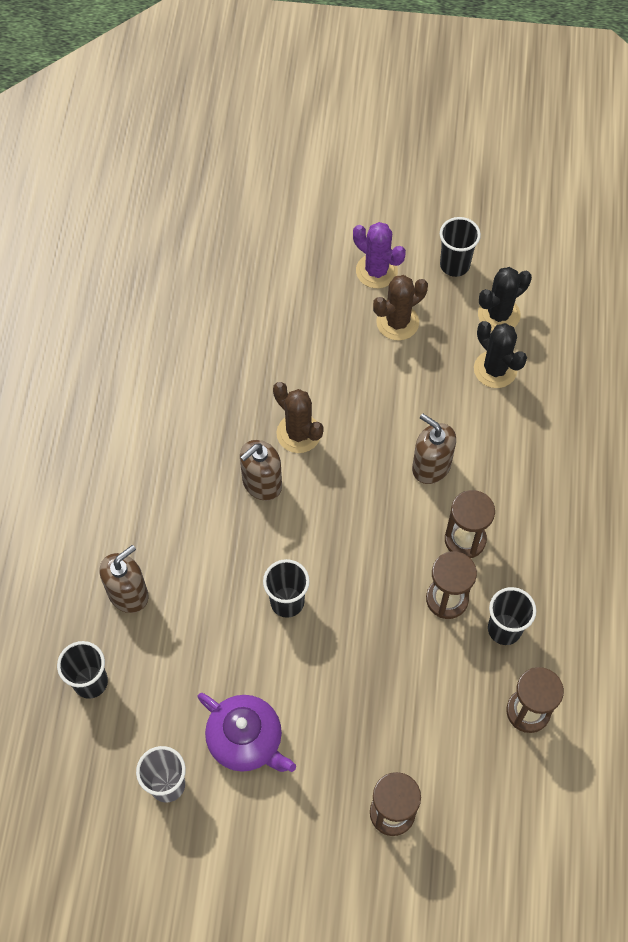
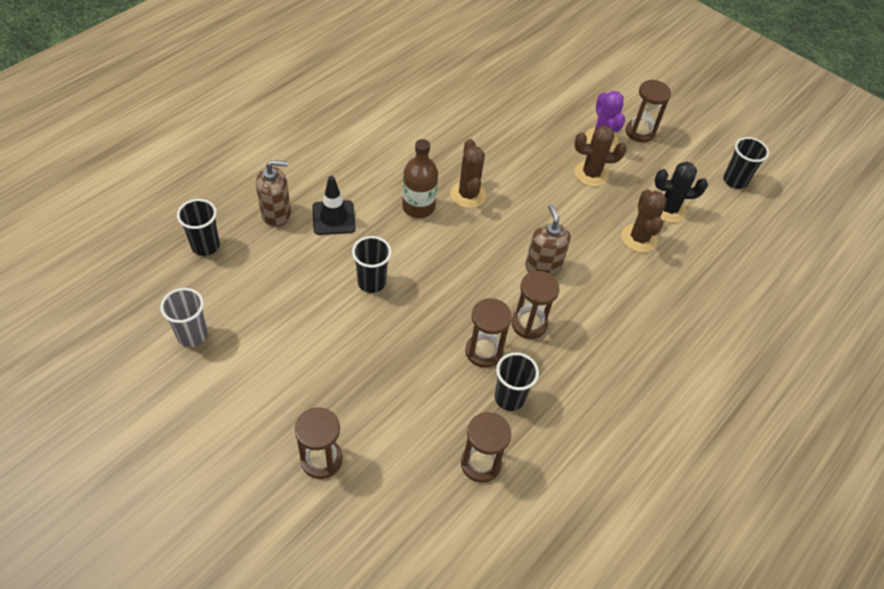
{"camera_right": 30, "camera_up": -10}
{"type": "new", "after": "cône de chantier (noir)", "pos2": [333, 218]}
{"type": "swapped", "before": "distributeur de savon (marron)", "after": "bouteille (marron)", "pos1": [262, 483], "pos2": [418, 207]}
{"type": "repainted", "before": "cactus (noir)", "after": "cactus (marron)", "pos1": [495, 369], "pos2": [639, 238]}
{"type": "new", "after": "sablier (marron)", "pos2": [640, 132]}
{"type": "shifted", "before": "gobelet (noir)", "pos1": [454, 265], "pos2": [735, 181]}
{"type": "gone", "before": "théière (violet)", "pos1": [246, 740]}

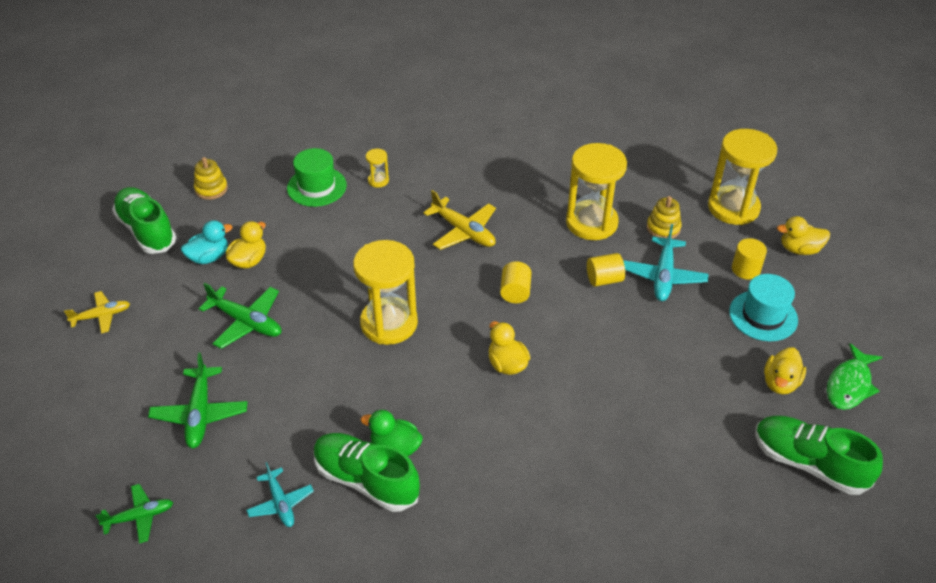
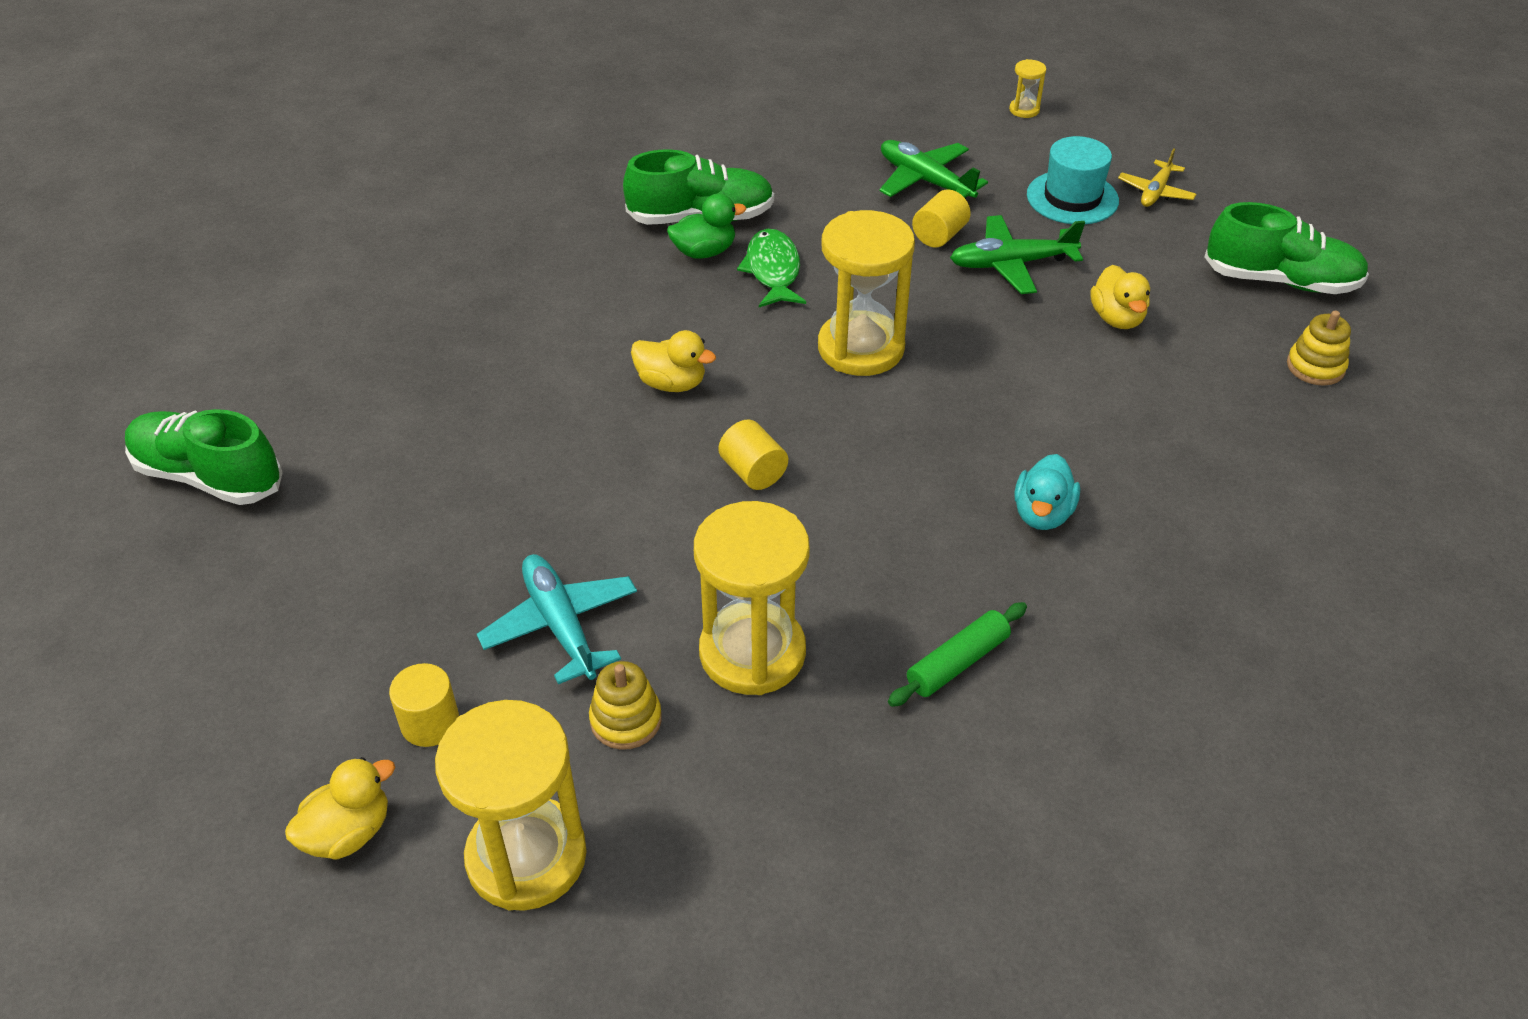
{"camera_right": 140, "camera_up": 0}
{"type": "rotated", "before": "chaussure (vert)", "pos1": [808, 463], "pos2": [208, 476], "turn": -150}
{"type": "shifted", "before": "poisson (vert)", "pos1": [849, 385], "pos2": [773, 270]}
{"type": "new", "after": "rouleau à pâtisserie (vert)", "pos2": [957, 663]}
{"type": "shifted", "before": "cylindre (jaune)", "pos1": [604, 279], "pos2": [939, 235]}
{"type": "shifted", "before": "sablier (jaune)", "pos1": [378, 180], "pos2": [1024, 110]}
{"type": "shifted", "before": "canard (turquoise)", "pos1": [209, 257], "pos2": [1042, 514]}
{"type": "shifted", "before": "chapeau (turquoise)", "pos1": [763, 316], "pos2": [1072, 198]}
{"type": "gone", "before": "avion (vert)", "pos1": [139, 517]}
{"type": "gone", "before": "avion (turquoise)", "pos1": [281, 503]}
{"type": "gone", "before": "chapeau (vert)", "pos1": [316, 187]}
{"type": "gone", "before": "avion (jaune)", "pos1": [463, 231]}
{"type": "gone", "before": "canard (jaune)", "pos1": [780, 383]}

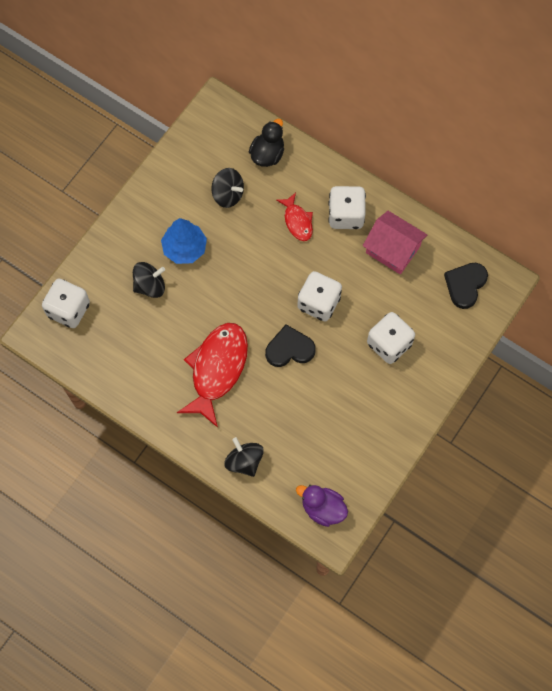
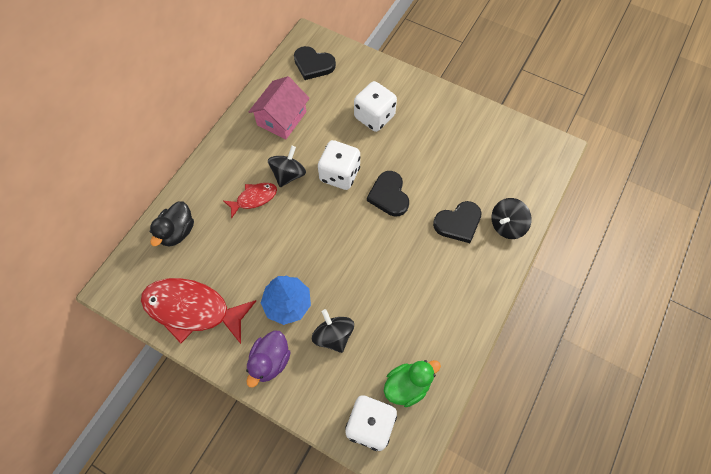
{"camera_right": -95, "camera_up": -5}
{"type": "shifted", "before": "poisson (rouge)", "pos1": [217, 369], "pos2": [193, 309]}
{"type": "rotated", "before": "canard (noir)", "pos1": [267, 154], "pos2": [177, 232], "turn": -90}
{"type": "shifted", "before": "canard (violet)", "pos1": [322, 508], "pos2": [270, 361]}
{"type": "shifted", "before": "toupie (noir)", "pos1": [228, 194], "pos2": [288, 174]}
{"type": "new", "after": "canard (vert)", "pos2": [407, 385]}
{"type": "new", "after": "cœur (noir)", "pos2": [458, 223]}
{"type": "gone", "before": "dé (blanc)", "pos1": [346, 215]}

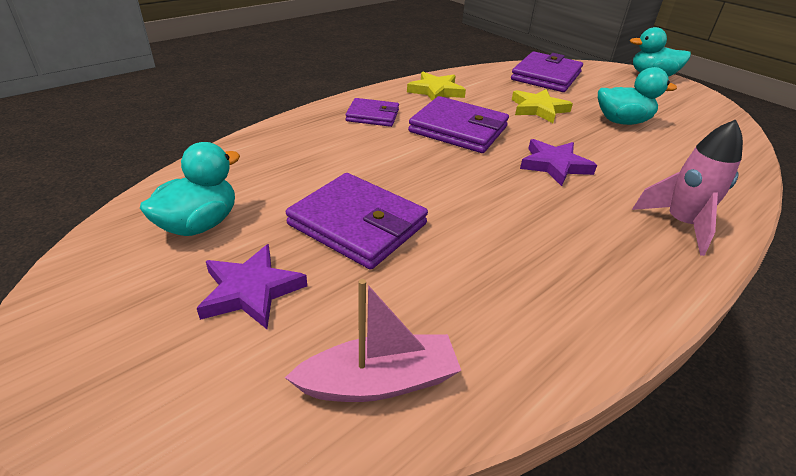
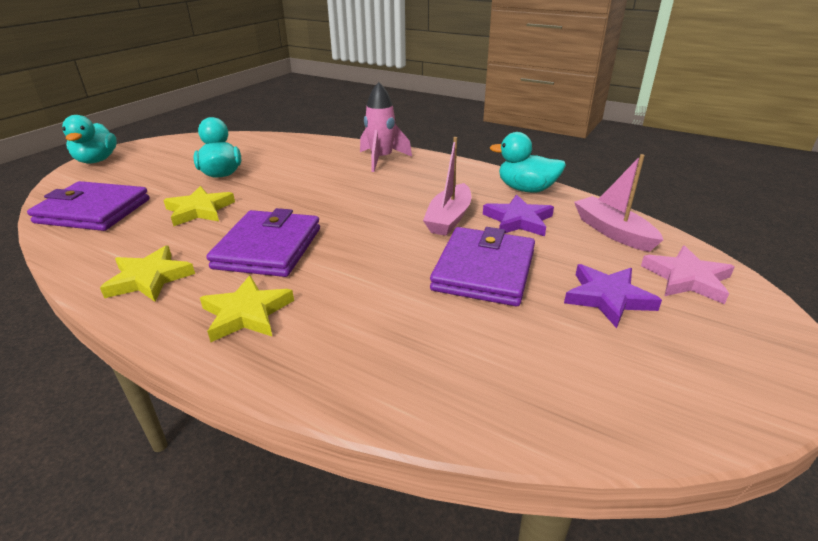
{"camera_right": -105, "camera_up": -5}
{"type": "swapped", "before": "portefeuille (violet)", "after": "étoile (jaune)", "pos1": [372, 115], "pos2": [247, 313]}
{"type": "new", "after": "bateau (rose)", "pos2": [449, 218]}
{"type": "shifted", "before": "étoile (violet)", "pos1": [554, 165], "pos2": [518, 220]}
{"type": "shifted", "before": "canard (turquoise)", "pos1": [199, 224], "pos2": [526, 189]}
{"type": "new", "after": "étoile (rose)", "pos2": [687, 279]}

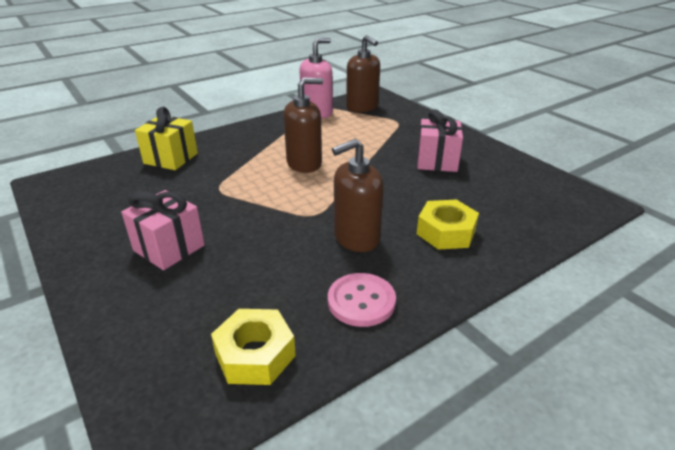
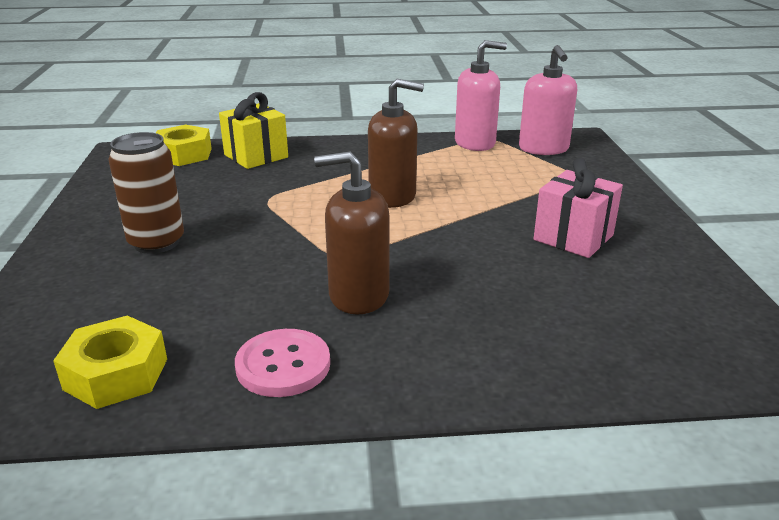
{"camera_right": 30, "camera_up": -5}
{"type": "swapped", "before": "cadeau (rose)", "after": "canette (marron)", "pos1": [169, 248], "pos2": [156, 242]}
{"type": "shifted", "before": "écrou (jaune)", "pos1": [446, 232], "pos2": [184, 154]}
{"type": "repainted", "before": "distributeur de savon (marron)", "after": "distributeur de savon (rose)", "pos1": [362, 107], "pos2": [543, 149]}

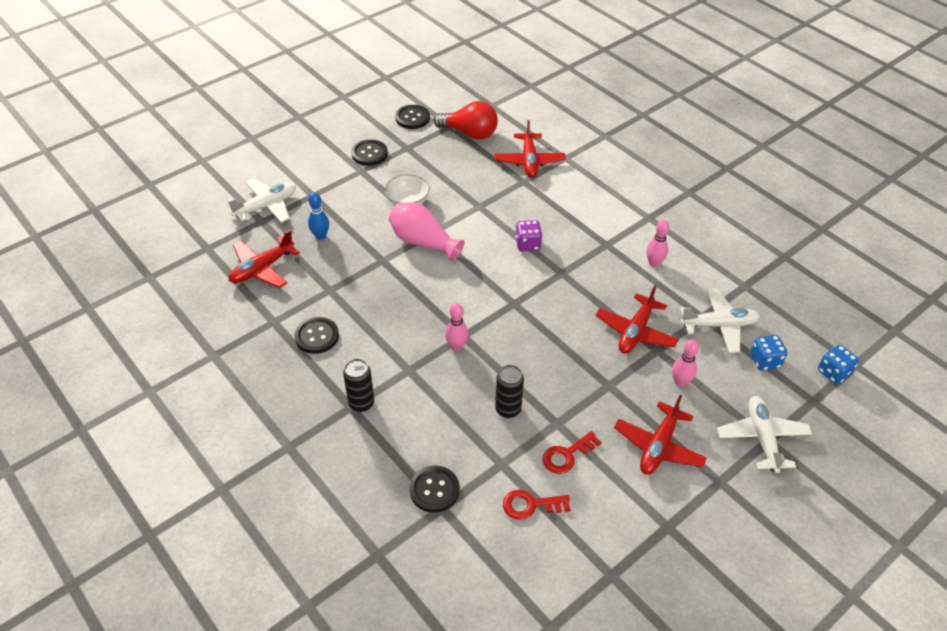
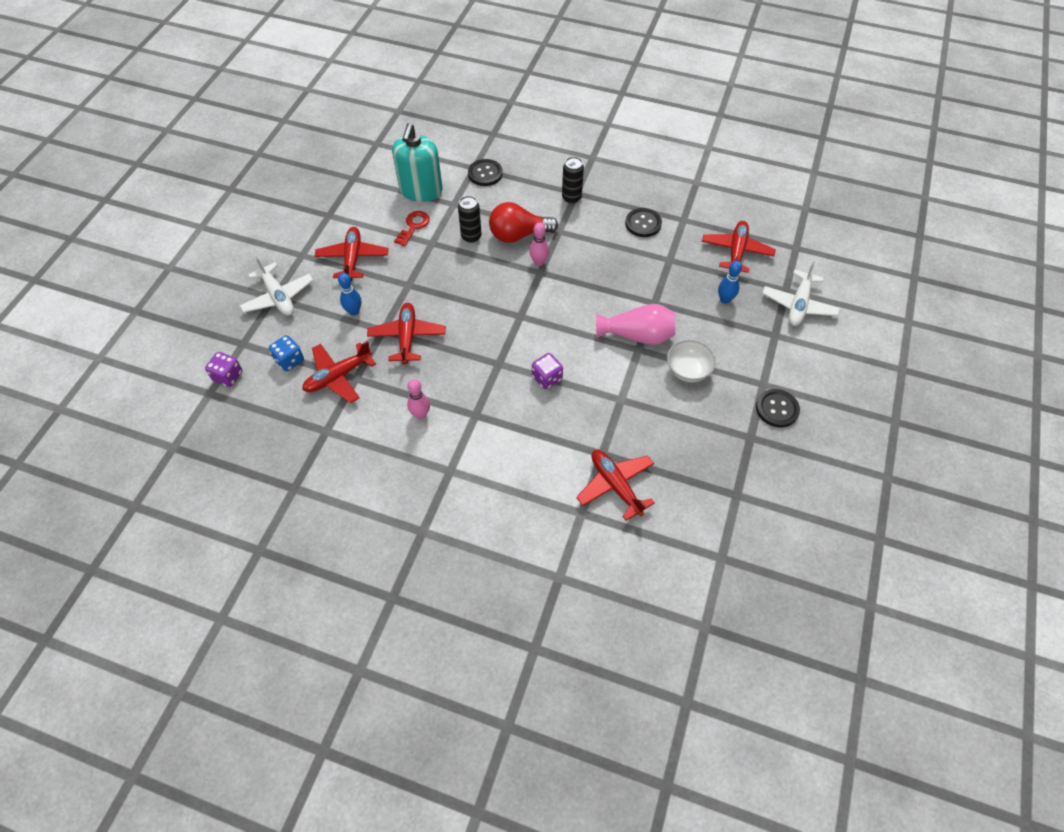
{"camera_right": 150, "camera_up": 10}
{"type": "repainted", "before": "dé (bleu)", "after": "dé (violet)", "pos1": [833, 373], "pos2": [228, 376]}
{"type": "repainted", "before": "avion (blanc)", "after": "avion (rouge)", "pos1": [719, 325], "pos2": [338, 376]}
{"type": "repainted", "before": "quille (rose)", "after": "quille (bleu)", "pos1": [680, 382], "pos2": [354, 311]}
{"type": "swapped", "before": "clé (rouge)", "after": "distributeur de savon (turquoise)", "pos1": [530, 505], "pos2": [421, 190]}
{"type": "shifted", "before": "ampoule (rouge)", "pos1": [470, 133], "pos2": [518, 235]}
{"type": "gone", "before": "bouton (noir)", "pos1": [412, 118]}

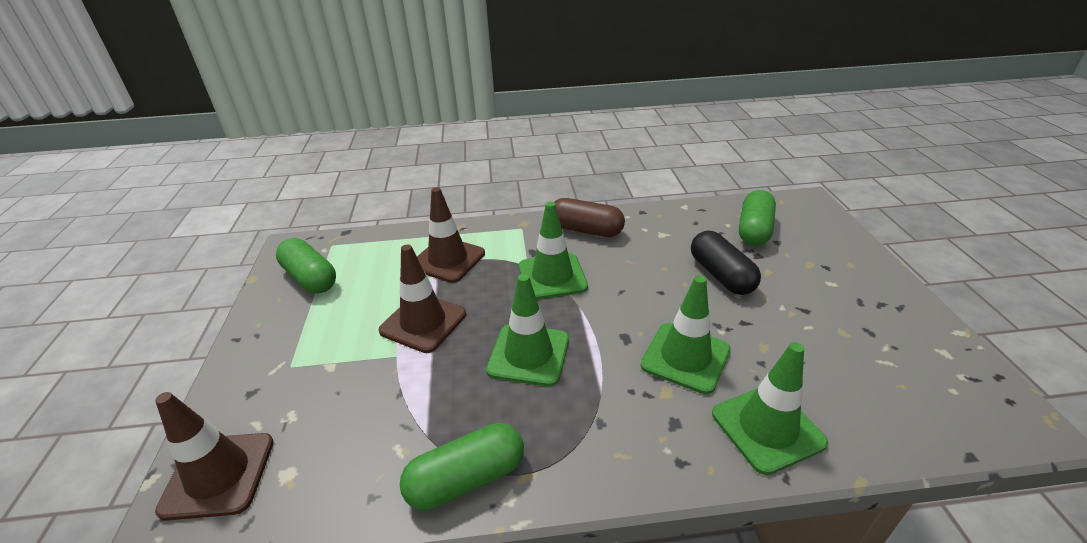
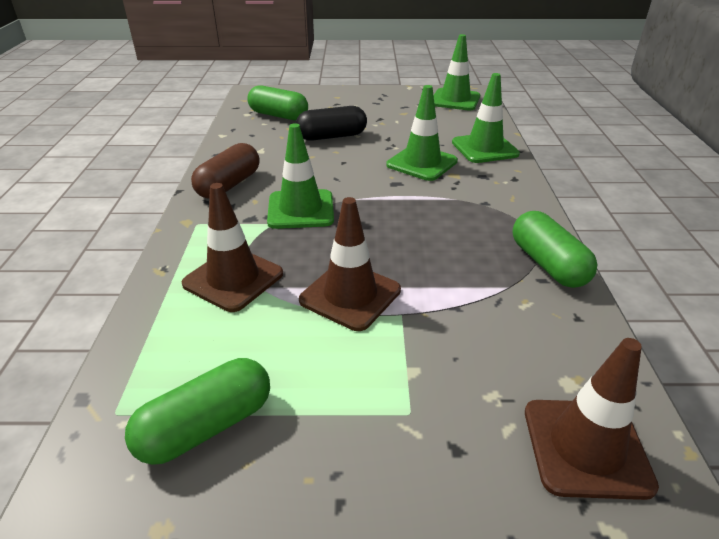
{"camera_right": -85, "camera_up": 0}
{"type": "shifted", "before": "cône de chantier (vert)", "pos1": [528, 355], "pos2": [455, 100]}

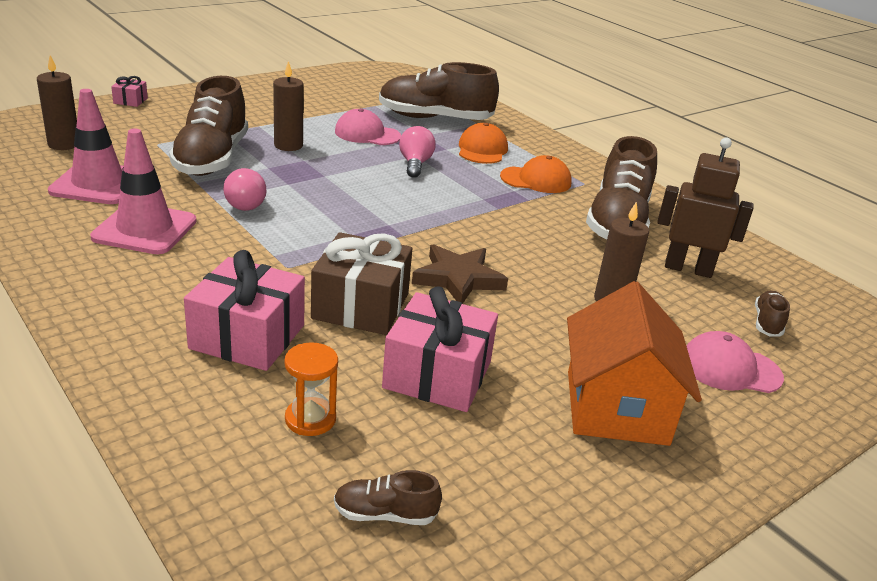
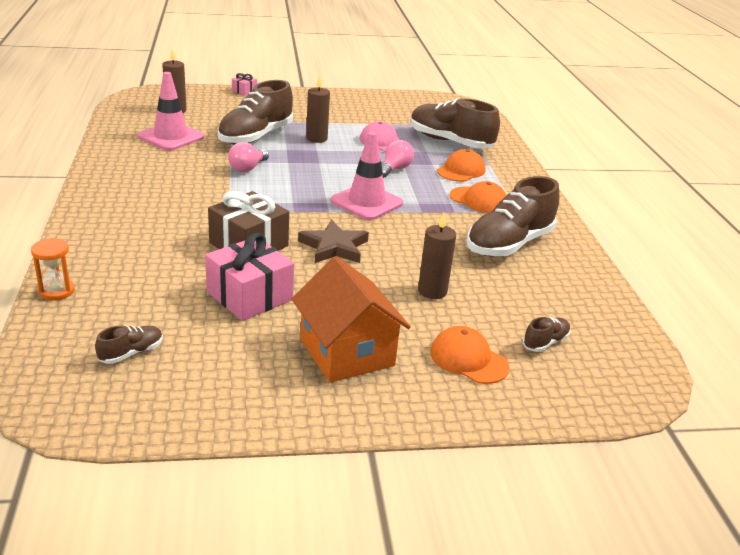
{"camera_right": 30, "camera_up": 0}
{"type": "shifted", "before": "sablier (orange)", "pos1": [310, 419], "pos2": [56, 291]}
{"type": "rotated", "before": "chaussure (marron)", "pos1": [385, 514], "pos2": [131, 353], "turn": 105}
{"type": "rotated", "before": "maison (orange)", "pos1": [616, 407], "pos2": [347, 352], "turn": -60}
{"type": "shifted", "before": "cône de chantier (rose)", "pos1": [145, 229], "pos2": [366, 202]}
{"type": "repainted", "before": "casquette (rose)", "after": "casquette (orange)", "pos1": [730, 368], "pos2": [468, 359]}
{"type": "gone", "before": "cadeau (rose)", "pos1": [247, 337]}
{"type": "gone", "before": "robot (marron)", "pos1": [688, 269]}

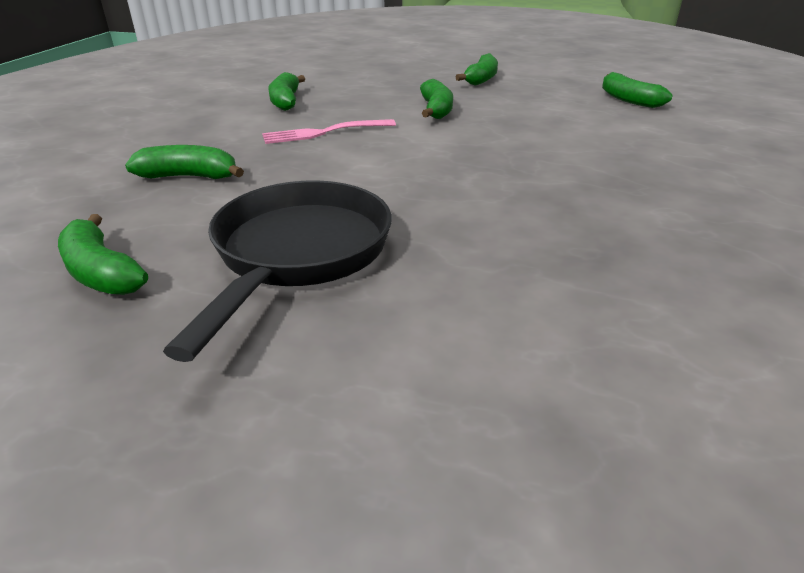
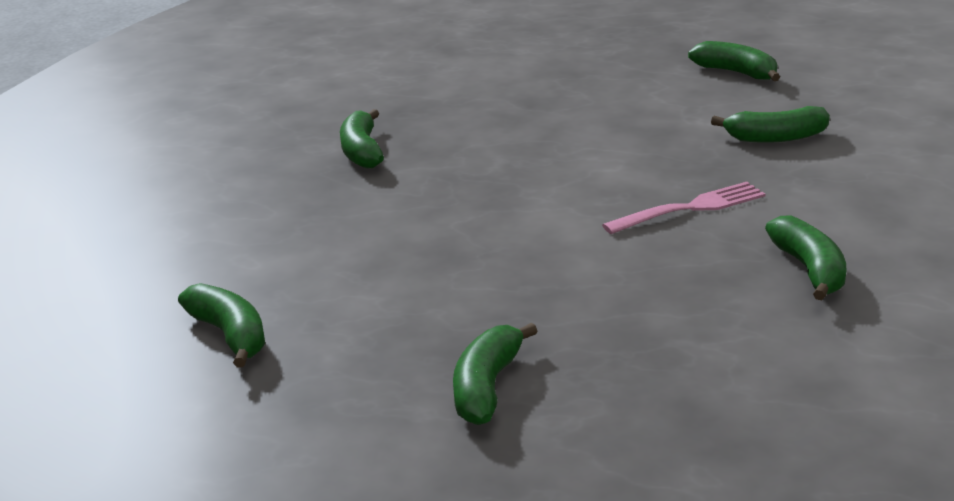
{"camera_right": 175, "camera_up": -5}
{"type": "shifted", "before": "banane (vert)", "pos1": [436, 110], "pos2": [362, 151]}
{"type": "gone", "before": "poêle (noir)", "pos1": [298, 254]}

